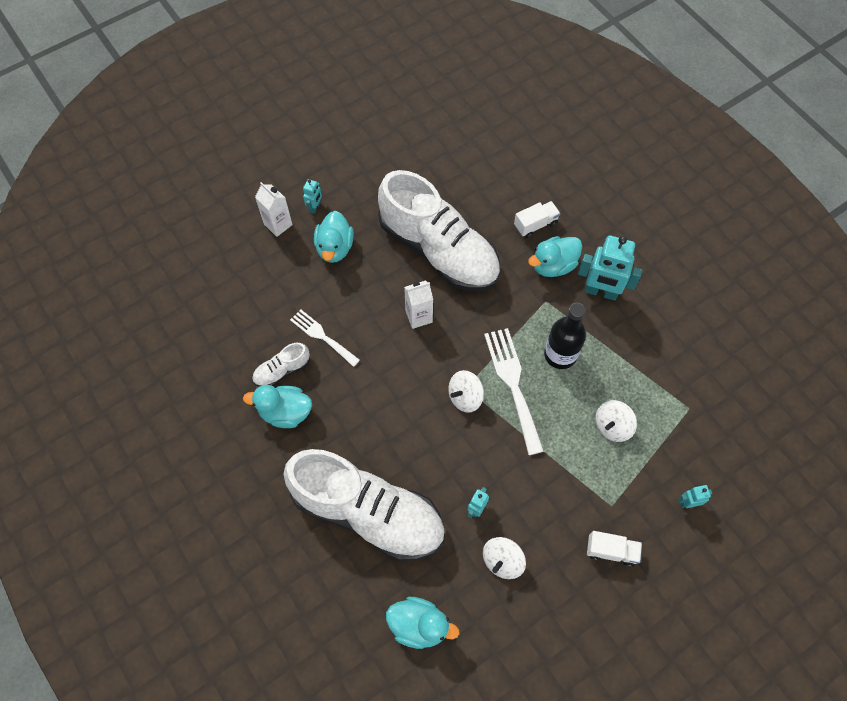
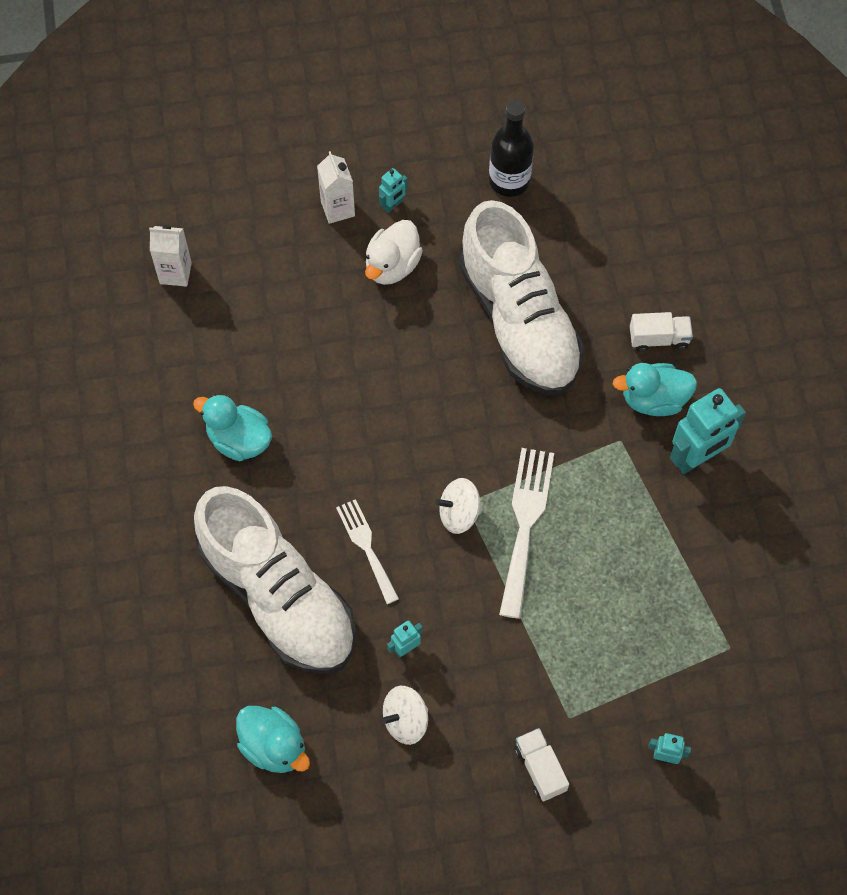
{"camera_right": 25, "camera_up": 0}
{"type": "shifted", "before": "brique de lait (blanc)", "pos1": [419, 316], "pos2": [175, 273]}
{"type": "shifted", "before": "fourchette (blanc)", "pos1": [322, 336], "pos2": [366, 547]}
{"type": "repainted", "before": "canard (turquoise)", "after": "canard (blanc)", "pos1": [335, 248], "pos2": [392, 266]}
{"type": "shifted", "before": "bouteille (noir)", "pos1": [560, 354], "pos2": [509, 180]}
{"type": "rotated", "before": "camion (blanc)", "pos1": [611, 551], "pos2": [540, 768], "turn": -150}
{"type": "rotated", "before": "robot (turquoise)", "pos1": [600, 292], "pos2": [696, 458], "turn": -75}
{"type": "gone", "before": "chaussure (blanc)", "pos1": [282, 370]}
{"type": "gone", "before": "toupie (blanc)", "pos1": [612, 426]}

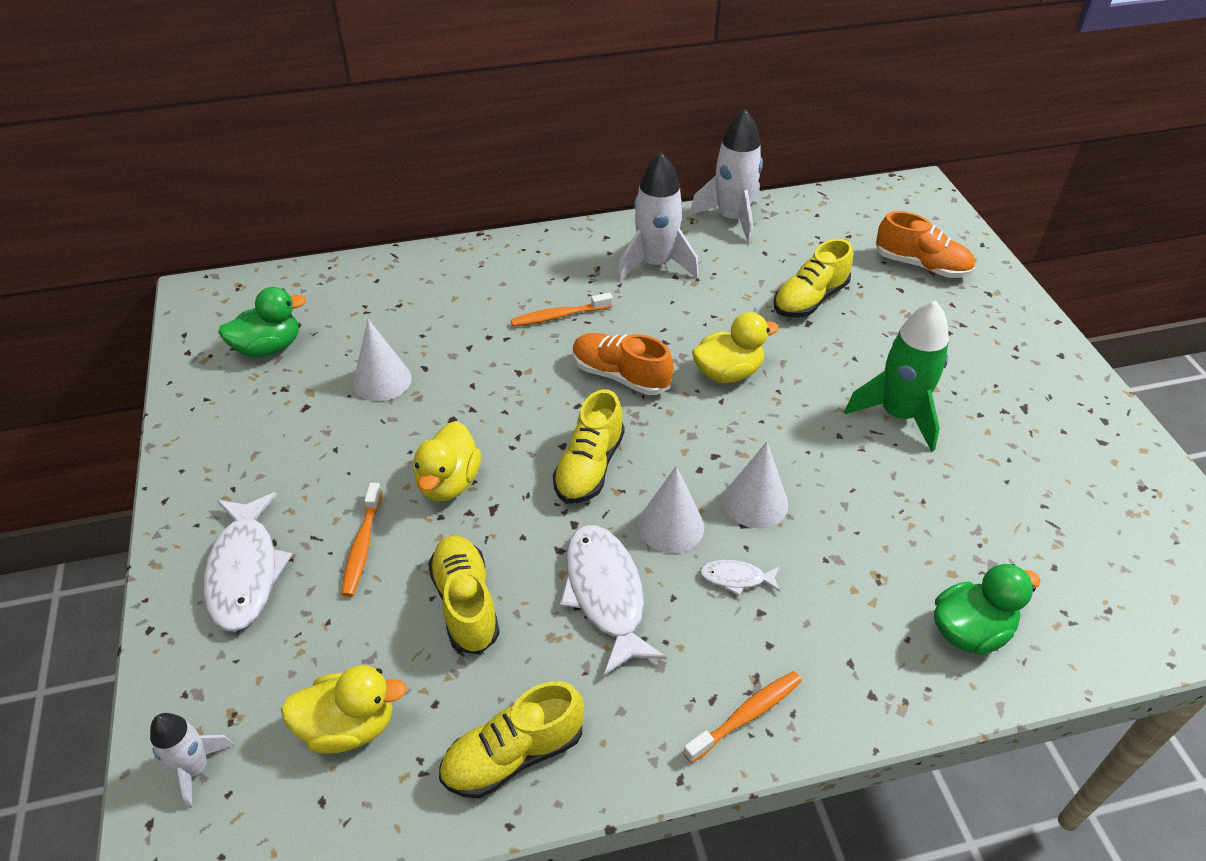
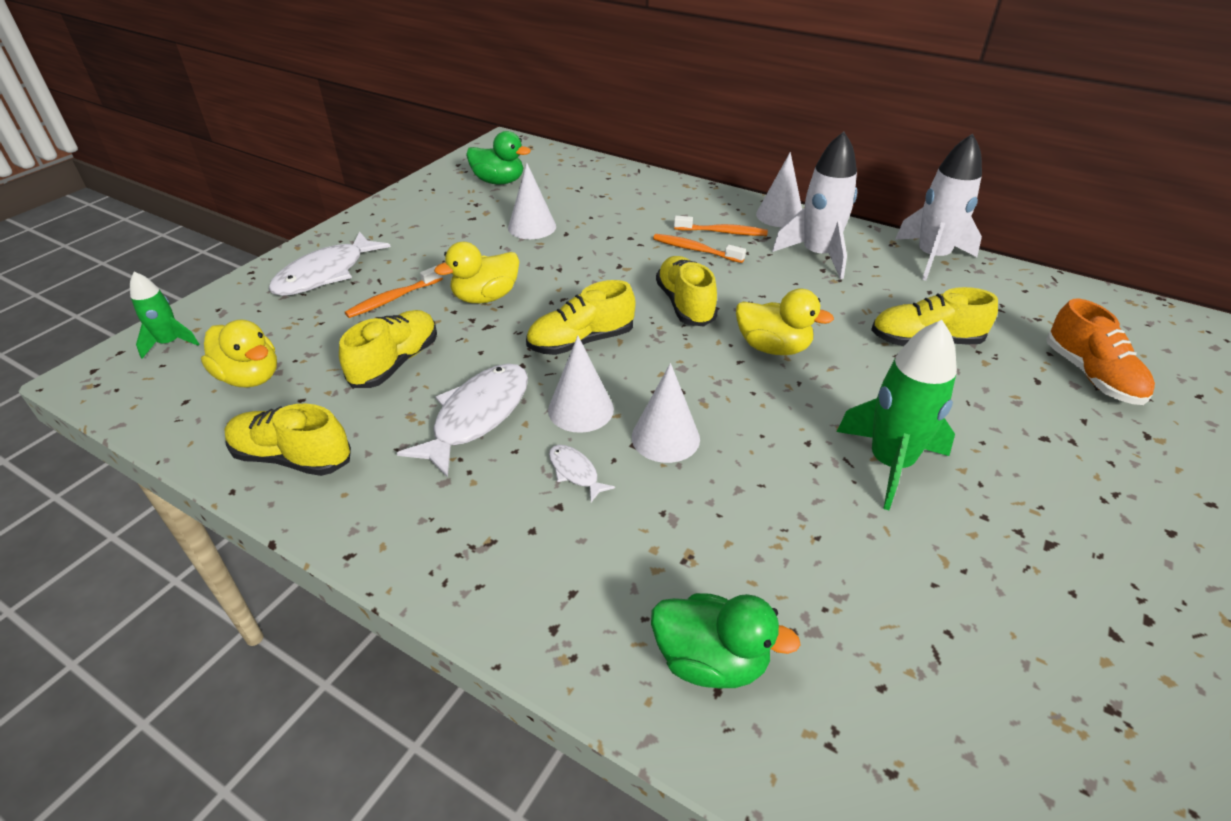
{"camera_right": 45, "camera_up": -5}
{"type": "repainted", "before": "fusée (blanc)", "after": "fusée (vert)", "pos1": [195, 768], "pos2": [170, 343]}
{"type": "repainted", "before": "chaussure (orange)", "after": "chaussure (jaune)", "pos1": [620, 376], "pos2": [685, 304]}
{"type": "shifted", "before": "brosse à dents (orange)", "pos1": [746, 715], "pos2": [723, 232]}
{"type": "new", "after": "cône (blanc)", "pos2": [779, 215]}

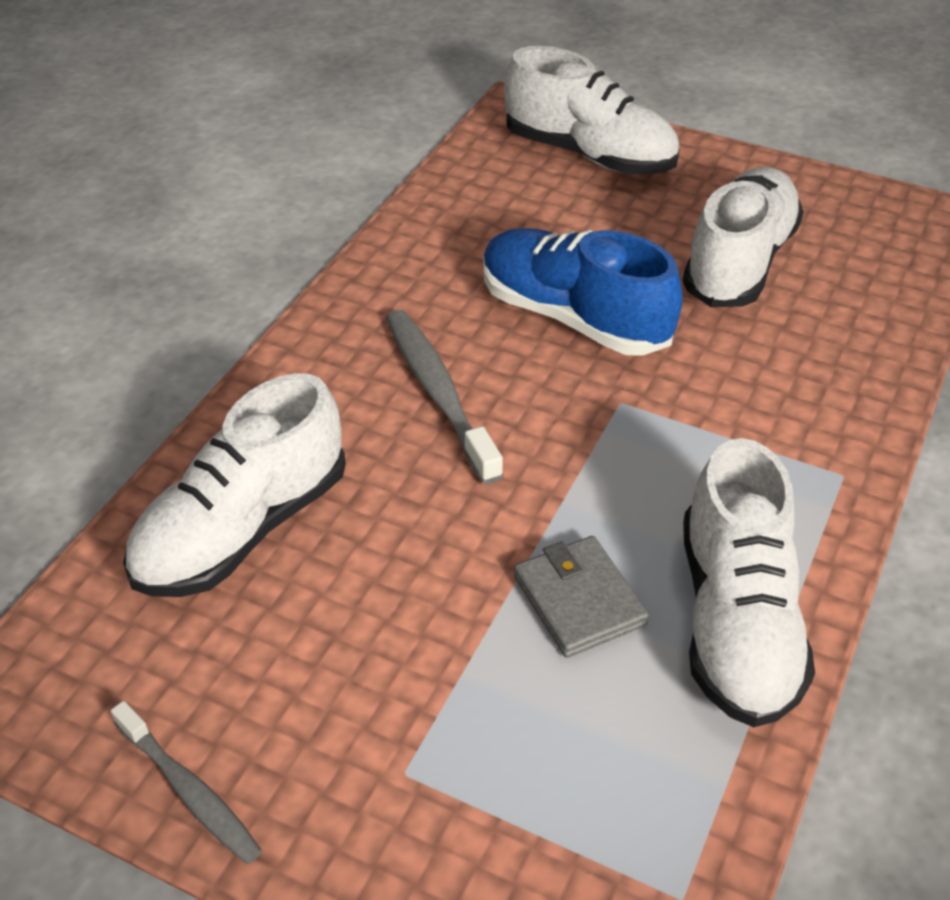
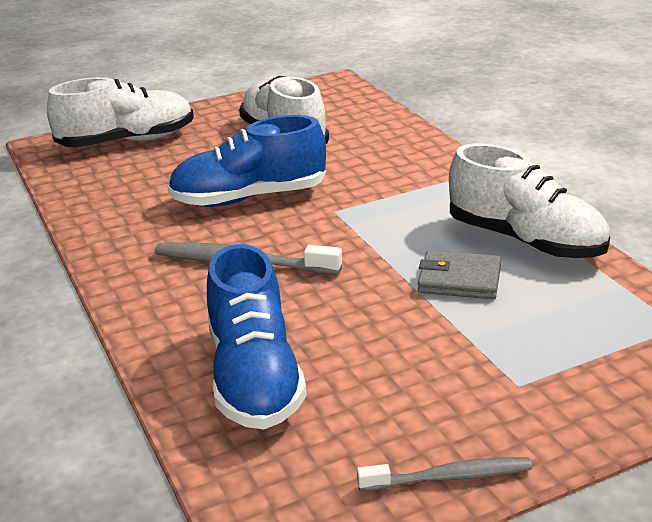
{"camera_right": -50, "camera_up": -15}
{"type": "repainted", "before": "chaussure (blanc)", "after": "chaussure (bleu)", "pos1": [242, 529], "pos2": [254, 377]}

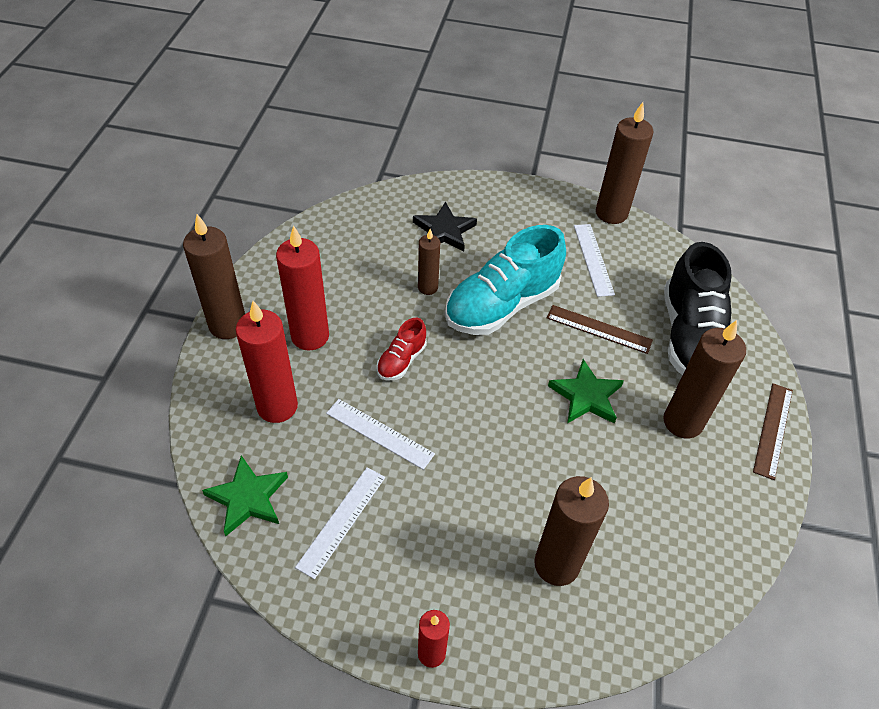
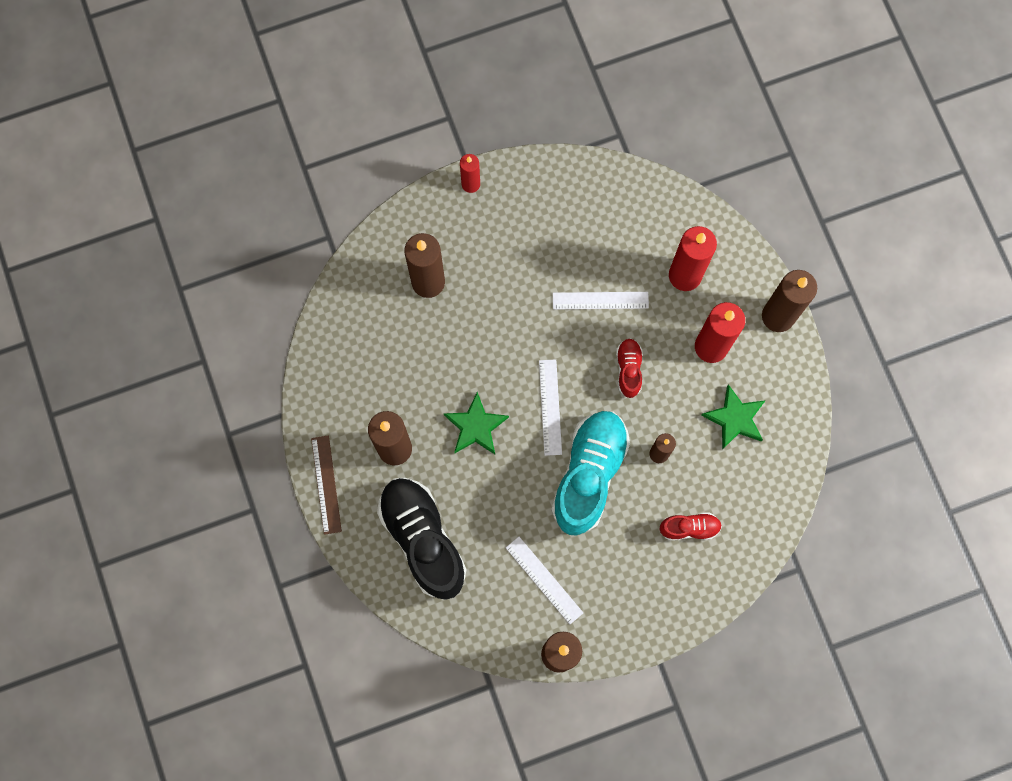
{"camera_right": 150, "camera_up": 25}
{"type": "shifted", "before": "règle (blanc)", "pos1": [341, 521], "pos2": [550, 407]}
{"type": "swapped", "before": "étoile (noir)", "after": "chaussure (rouge)", "pos1": [444, 231], "pos2": [689, 528]}
{"type": "shifted", "before": "étoile (vert)", "pos1": [248, 498], "pos2": [735, 419]}
{"type": "gone", "before": "règle (marron)", "pos1": [599, 329]}

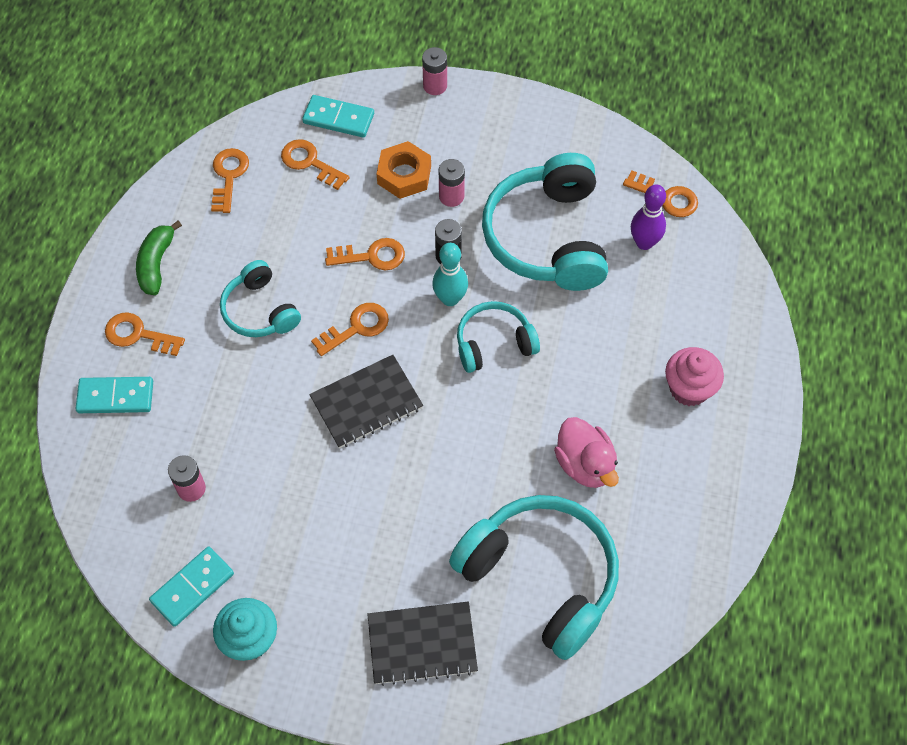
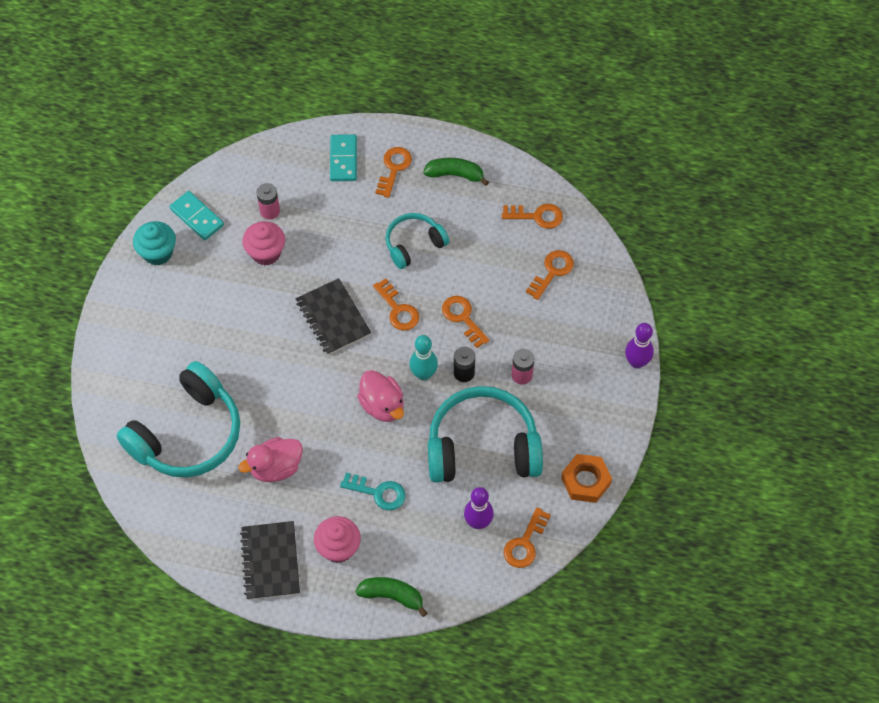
{"camera_right": 90, "camera_up": 0}
{"type": "shifted", "before": "carnet (noir)", "pos1": [422, 644], "pos2": [270, 561]}
{"type": "new", "after": "muffin (rose)", "pos2": [266, 253]}
{"type": "new", "after": "clé (turquoise)", "pos2": [378, 492]}
{"type": "new", "after": "banane (vert)", "pos2": [392, 596]}
{"type": "swapped", "before": "casque audio (turquoise)", "after": "canard (rose)", "pos1": [494, 343], "pos2": [382, 405]}
{"type": "rotated", "before": "clé (orange)", "pos1": [371, 256], "pos2": [463, 318], "turn": 150}
{"type": "shifted", "before": "écrou (orange)", "pos1": [404, 175], "pos2": [585, 481]}
{"type": "swapped", "before": "pile (rose)", "after": "quille (violet)", "pos1": [435, 86], "pos2": [636, 362]}
{"type": "gone", "before": "domino (turquoise)", "pos1": [338, 118]}

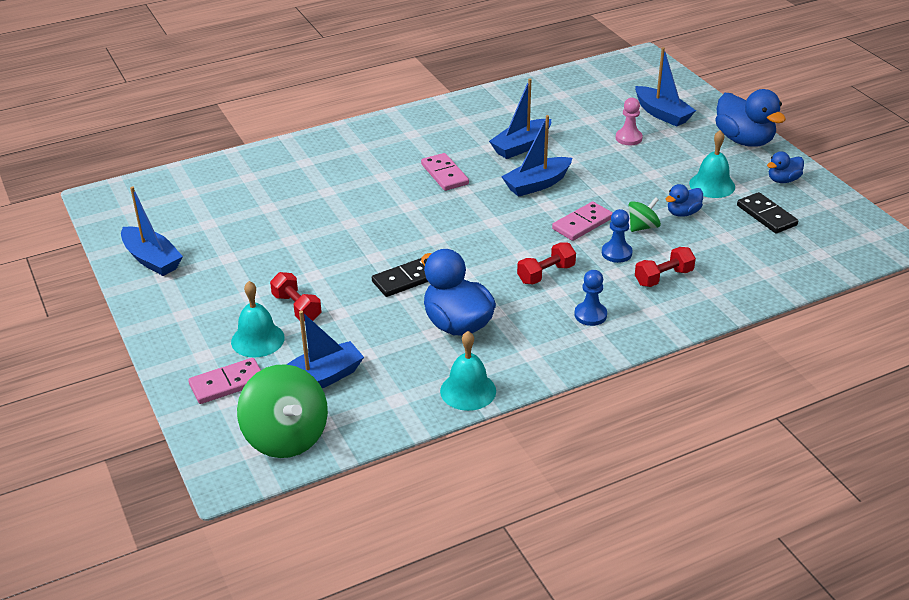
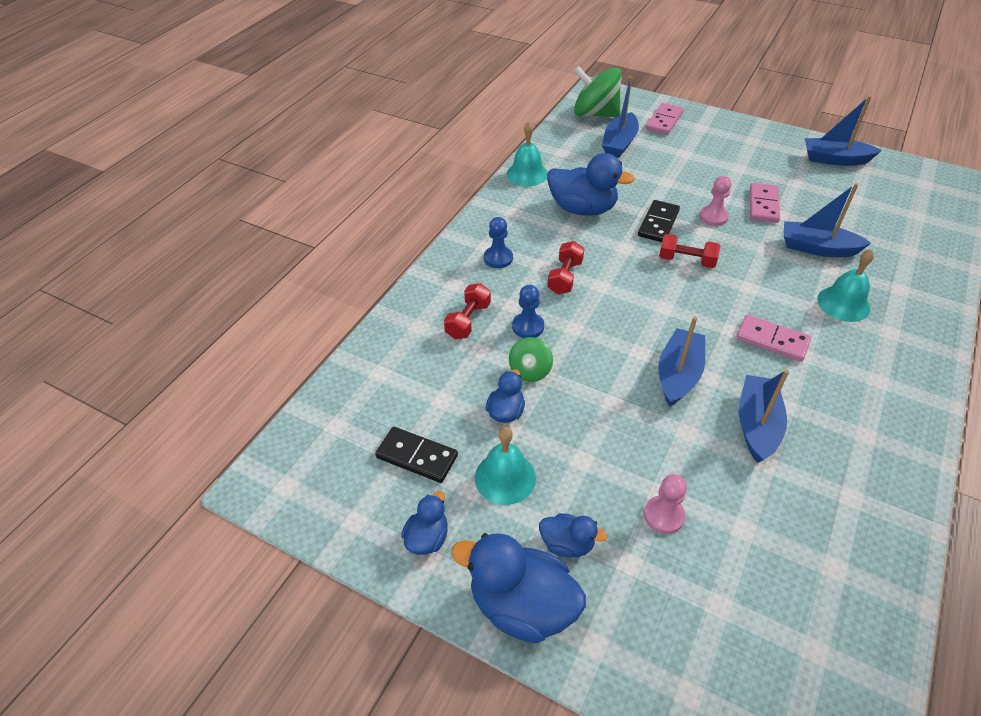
{"camera_right": 145, "camera_up": 10}
{"type": "new", "after": "canard (bleu)", "pos2": [567, 544]}
{"type": "shifted", "before": "haltère (rouge)", "pos1": [296, 307], "pos2": [686, 260]}
{"type": "new", "after": "pion (rose)", "pos2": [713, 217]}
{"type": "shifted", "before": "domino (rose)", "pos1": [582, 224], "pos2": [763, 205]}
{"type": "shifted", "before": "bateau (bleu)", "pos1": [662, 114], "pos2": [817, 248]}
{"type": "shifted", "before": "cloche (turquoise)", "pos1": [257, 339], "pos2": [843, 303]}

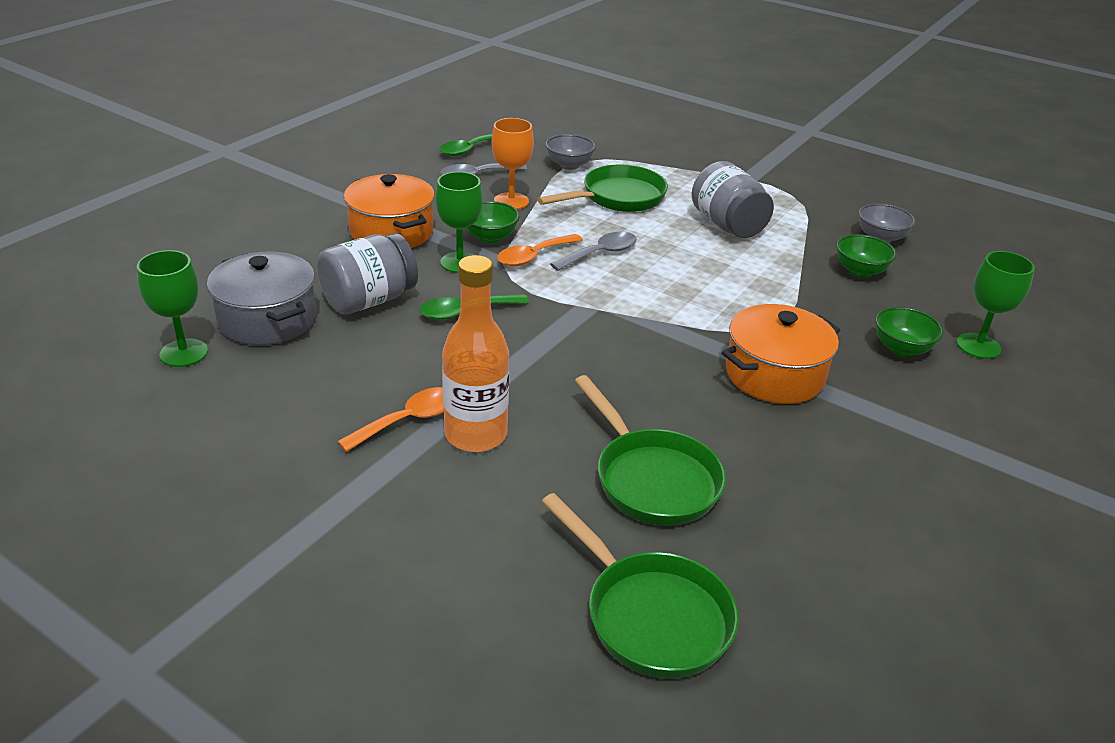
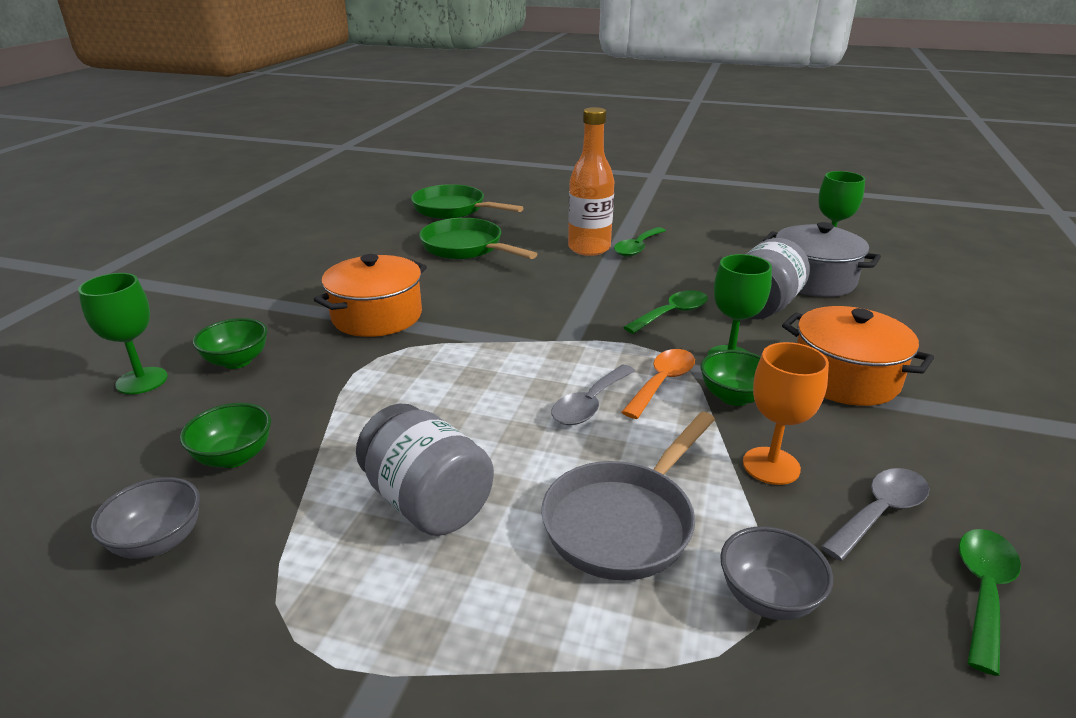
{"camera_right": 165, "camera_up": -5}
{"type": "repainted", "before": "poêle (vert)", "after": "poêle (gris)", "pos1": [618, 198], "pos2": [624, 521]}
{"type": "repainted", "before": "cuillère (orange)", "after": "cuillère (vert)", "pos1": [408, 420], "pos2": [637, 248]}

